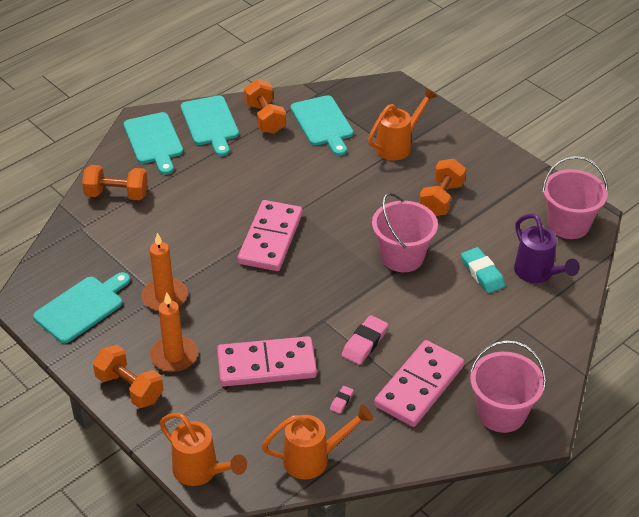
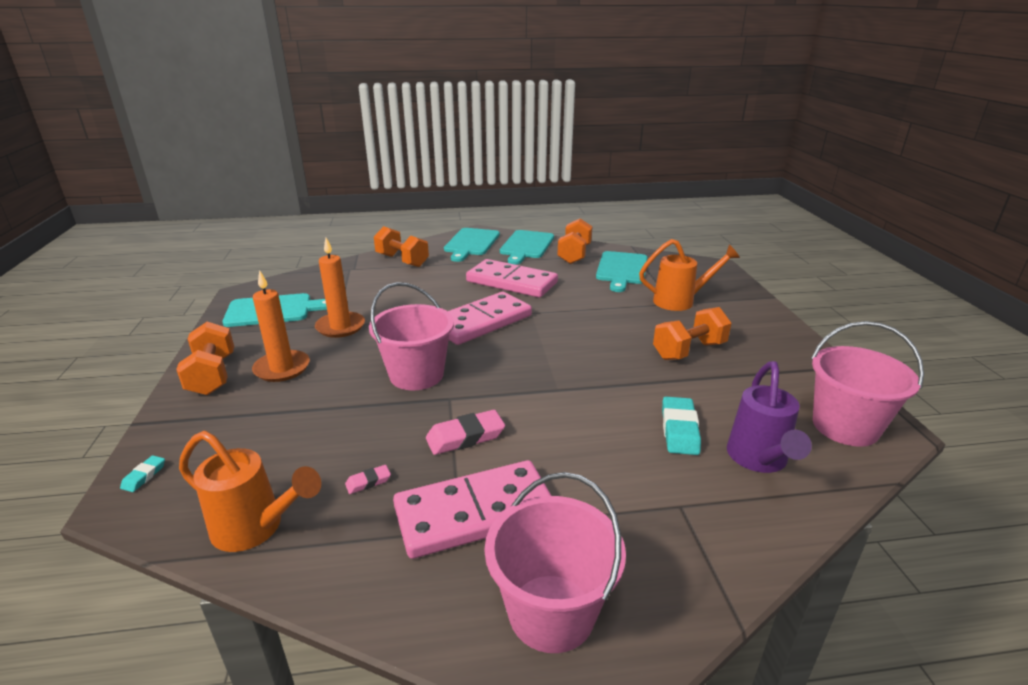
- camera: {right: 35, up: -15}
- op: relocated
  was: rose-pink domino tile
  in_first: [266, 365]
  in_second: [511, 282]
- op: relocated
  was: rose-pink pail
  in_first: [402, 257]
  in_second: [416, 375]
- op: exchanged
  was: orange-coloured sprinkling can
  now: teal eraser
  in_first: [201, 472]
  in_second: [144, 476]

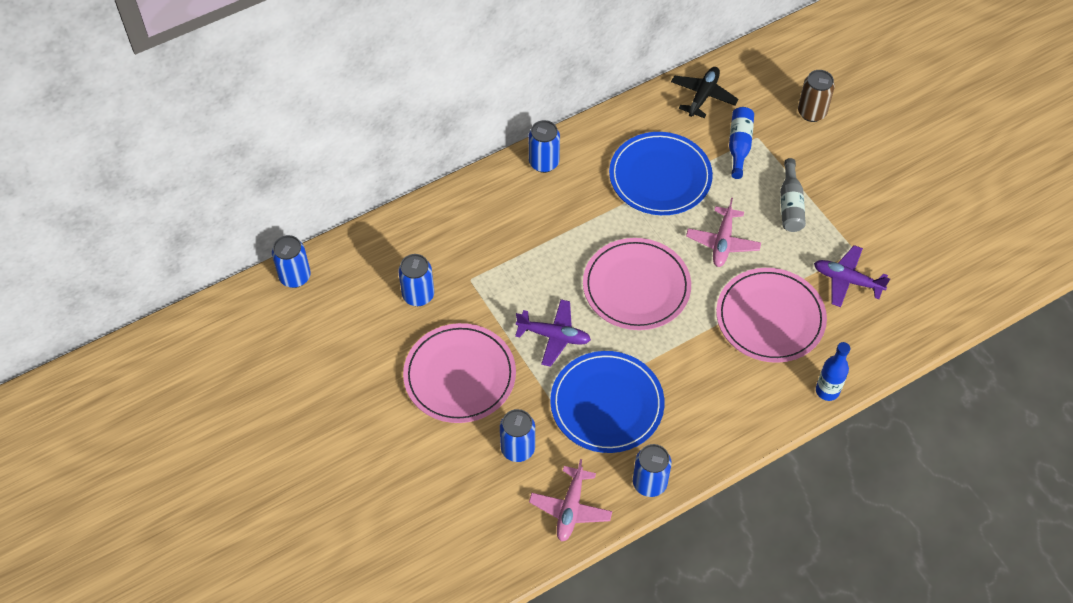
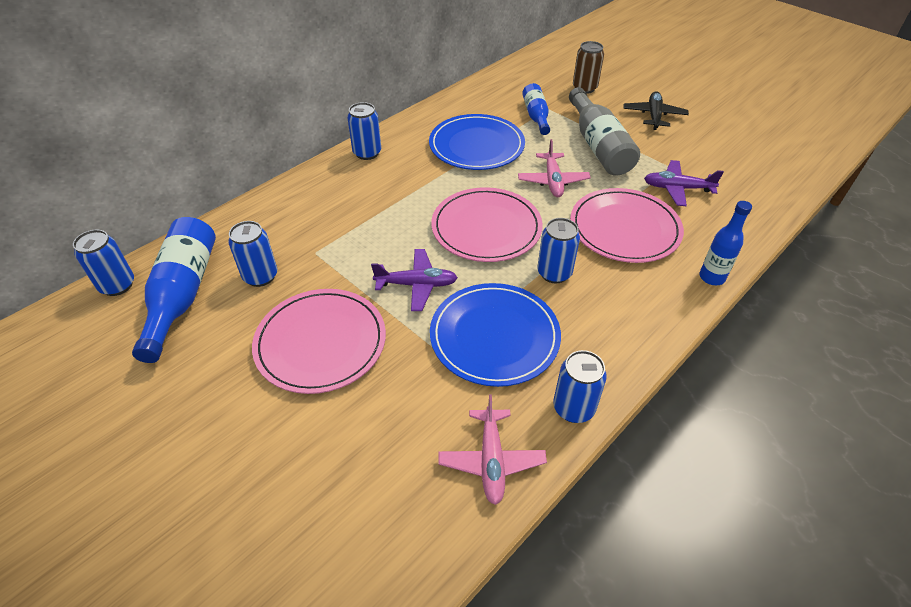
- camera: {right: -15, up: -10}
- op: appeared
  now: blue bottle
  in_second: [183, 294]
- op: relocated
  was: blue can
  in_first: [518, 449]
  in_second: [554, 273]
- op: relocated
  was: ebony plane
  in_first: [703, 96]
  in_second: [654, 116]
- op: size
  was: grey bottle
  in_first: [790, 204]
  in_second: [598, 146]
  ratio: 1.69

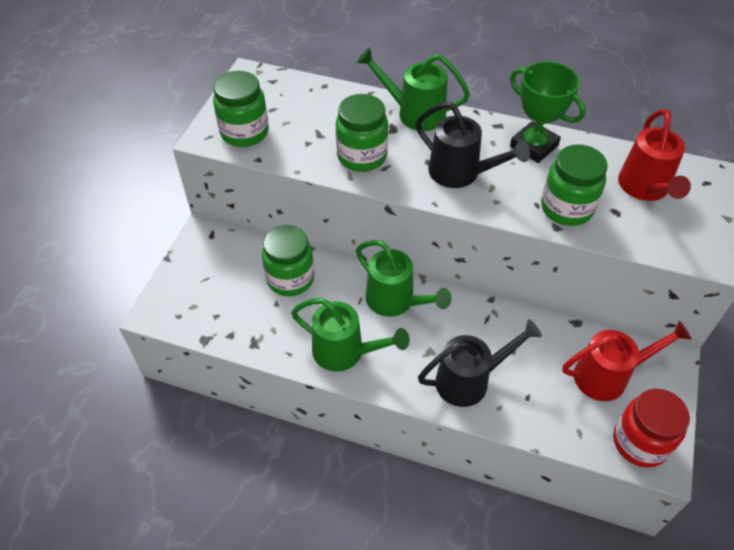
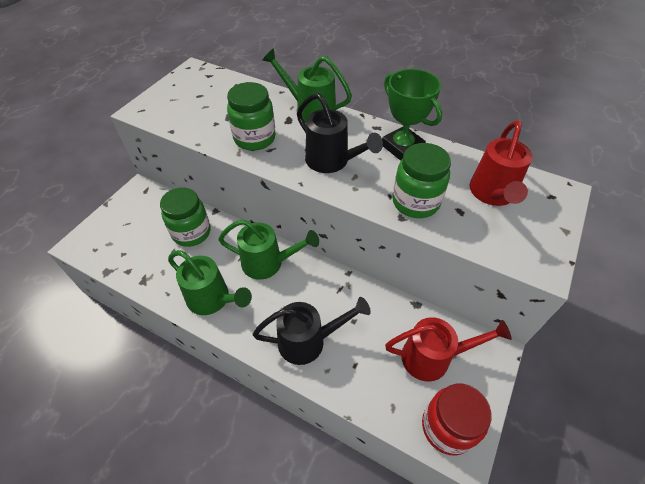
- camera: {right: 10, up: 0}
- op: missing
  was: green jar
  in_first: [244, 132]
- op: spun
  was: green sprinkling can
  in_first: [395, 301]
  in_second: [268, 263]
  clockwise: -45

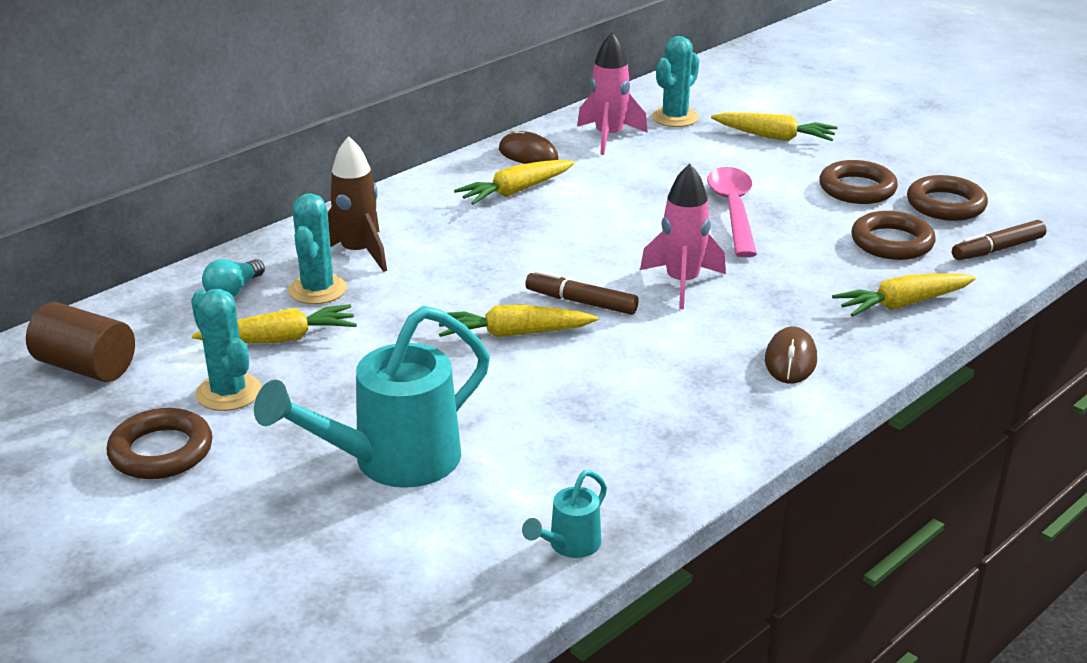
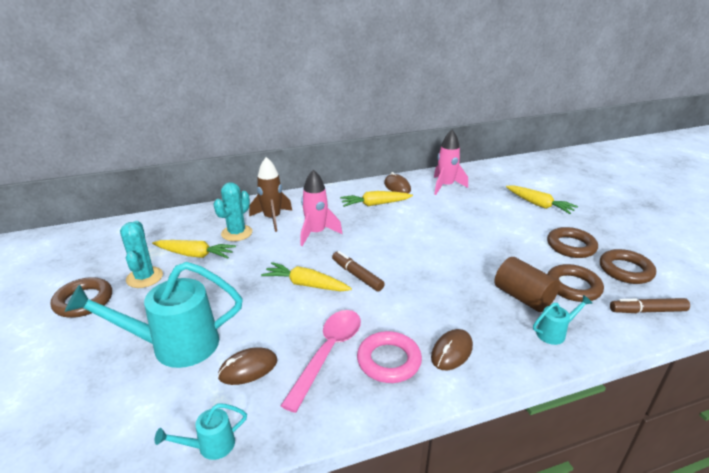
- camera: {right: 25, up: 0}
- op: missing
  was: teal bulb
  in_first: [233, 291]
- op: missing
  was: teal saguaro cactus
  in_first: [675, 118]
- op: appeared
  now: brown mouse
  in_second: [248, 369]
- op: appeared
  now: rose-pink hoop
  in_second: [389, 361]
- op: relocated
  was: brown cylinder
  in_first: [86, 367]
  in_second: [523, 297]
- op: relocated
  was: rose-pink toy rocket
  in_first: [682, 283]
  in_second: [316, 233]
- op: relocated
  was: rose-pink tablespoon
  in_first: [733, 210]
  in_second: [328, 353]
- op: exchanged
  was: golden toy carrot
  now: teal sprinkling can
  in_first: [902, 304]
  in_second: [554, 333]

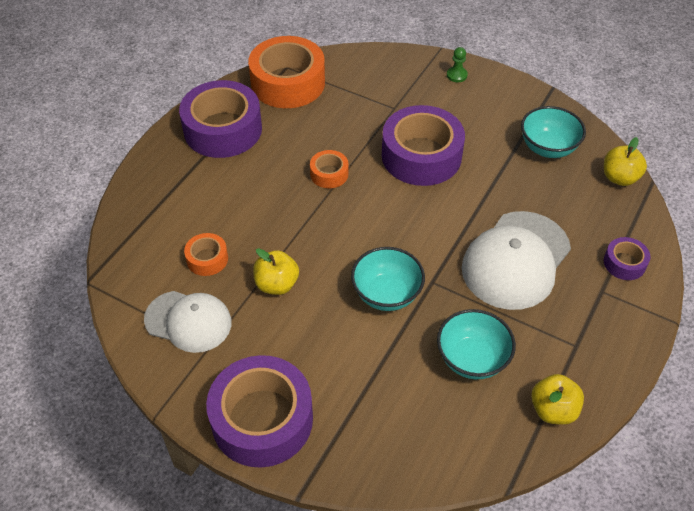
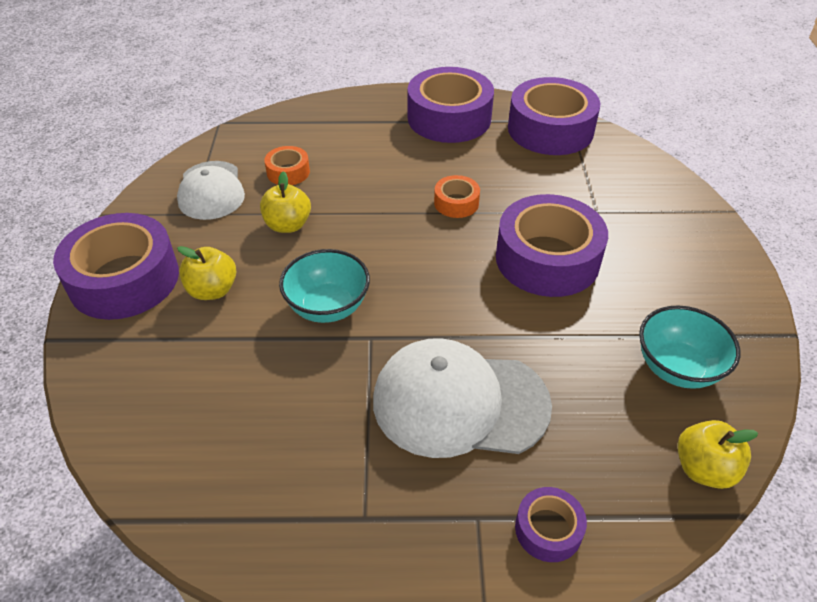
- camera: {right: 60, up: -5}
- op: missing
  was: teal deep dish
  in_first: [472, 359]
- op: missing
  was: green game pawn
  in_first: [456, 75]
- op: relocated
  was: golden apple
  in_first: [553, 410]
  in_second: [212, 290]
- op: colour
  was: orange-coloured sticky tape
  now: violet sticky tape
  in_first: [288, 83]
  in_second: [550, 129]

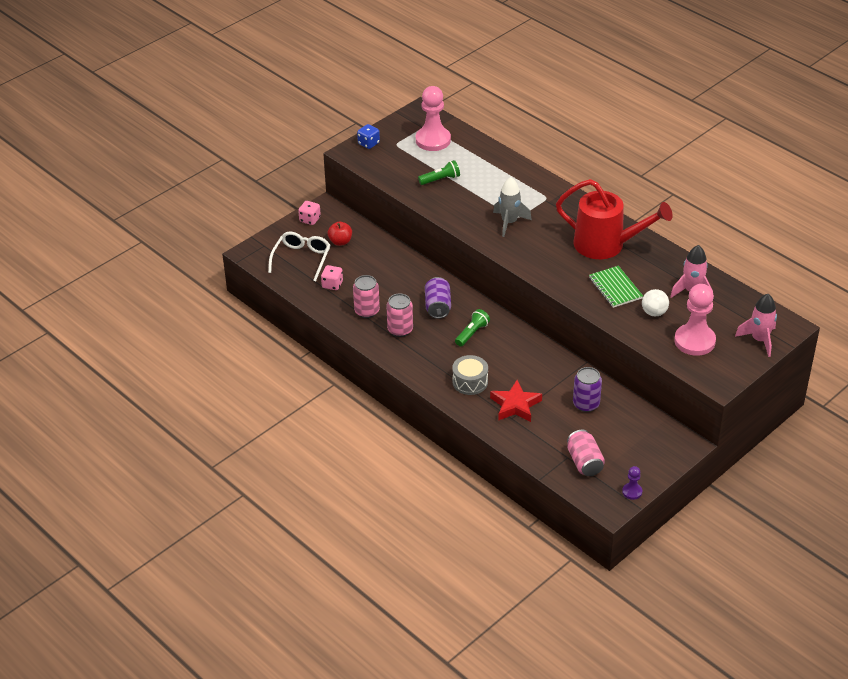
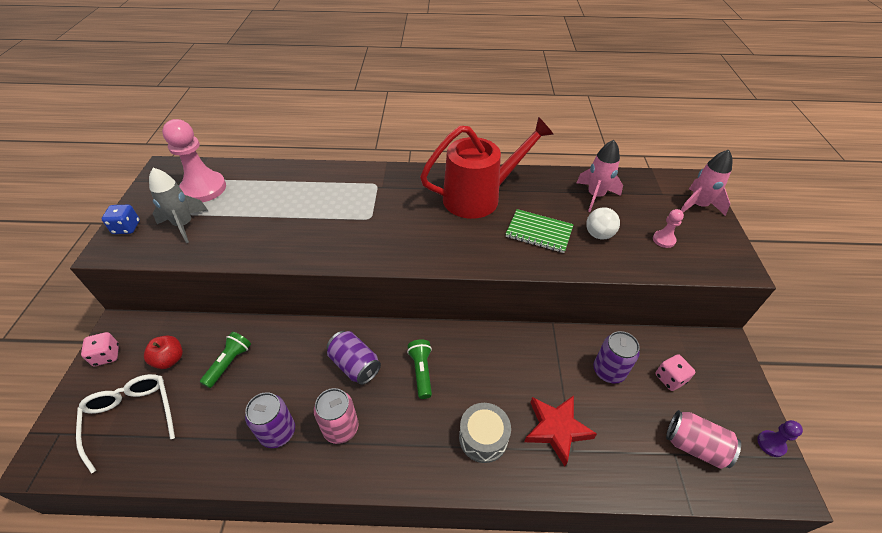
- camera: {right: -45, up: 5}
- op: relocated
  was: rose-pink game die
  in_first: [332, 284]
  in_second: [670, 378]
- op: relocated
  was: green flashlight
  in_first: [440, 179]
  in_second: [229, 363]
- op: relocated
  was: grey toy rocket
  in_first: [509, 222]
  in_second: [184, 225]
- op: colour
  was: rose-pink can
  now: violet can
  in_first: [367, 311]
  in_second: [278, 432]
- op: size
  was: rose-pink game pawn
  in_first: [694, 341]
  in_second: [663, 240]
  ratio: 0.47

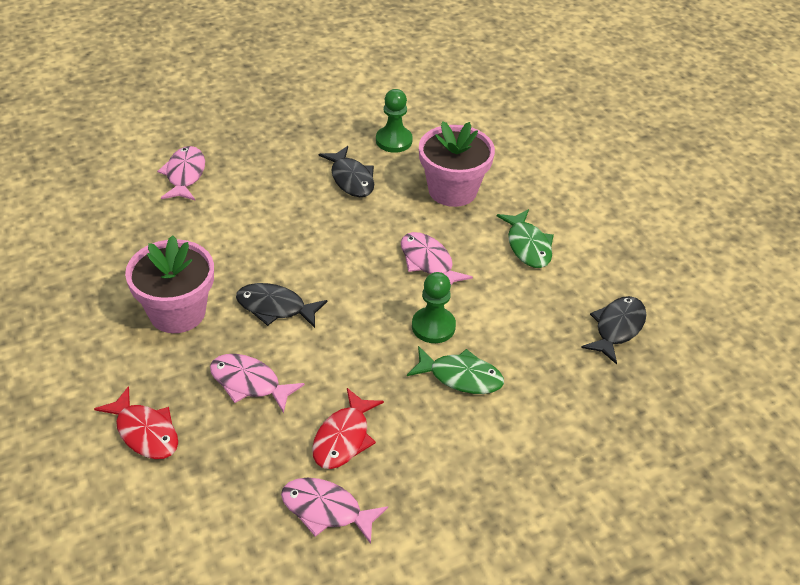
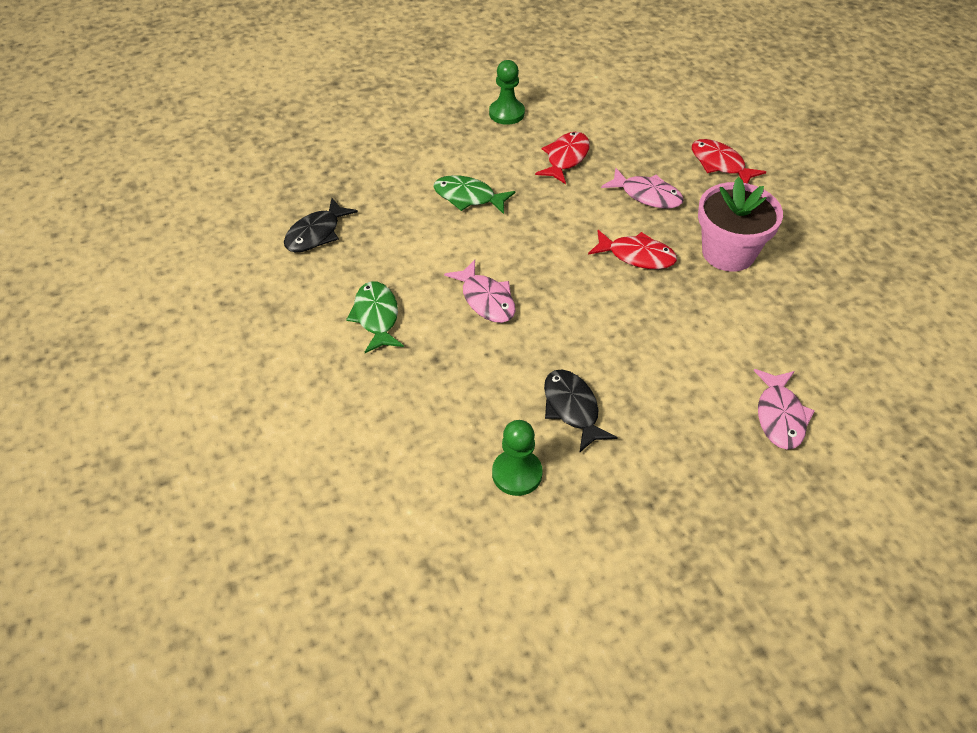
- camera: {right: -175, up: 5}
- op: missing
  was: rose-pink fish figure
  in_first: [326, 510]
- op: missing
  was: rose-pink potted plant
  in_first: [452, 190]
- op: relocated
  was: green game pawn
  in_first: [433, 326]
  in_second: [506, 113]
- op: colour
  was: ebony fish figure
  now: scarlet fish figure
  in_first: [275, 307]
  in_second: [637, 256]

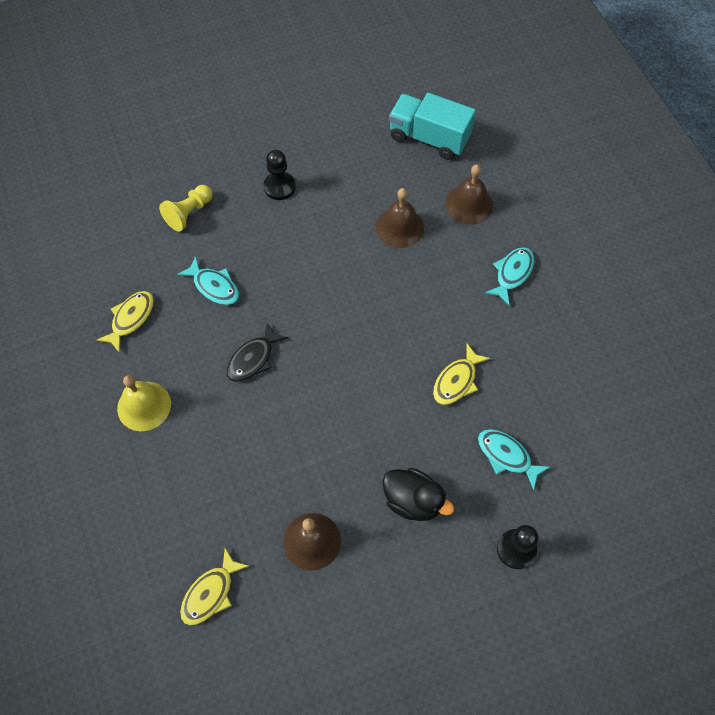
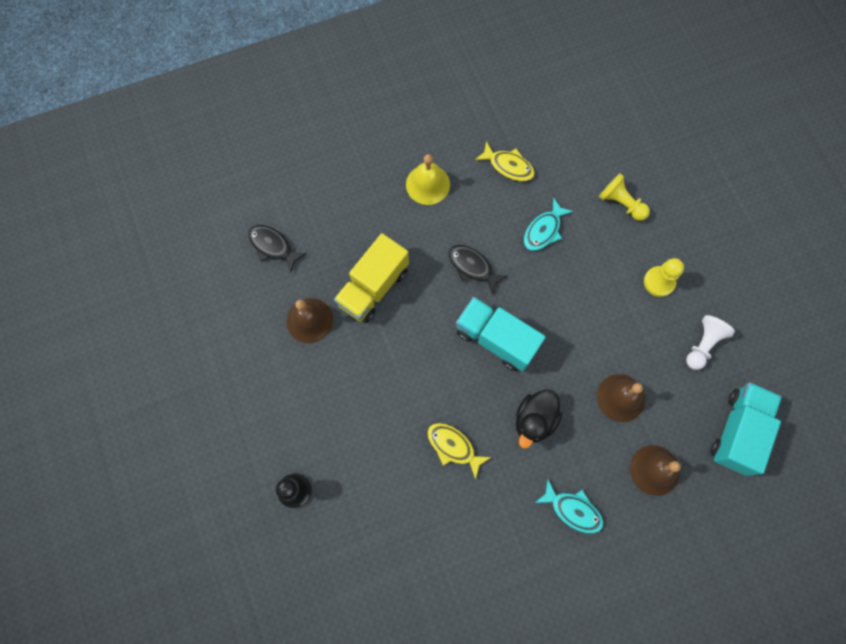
- camera: {right: 90, up: 10}
- op: missing
  was: teal fish figure
  in_first: [507, 456]
- op: appeared
  now: golden toy truck
  in_second: [373, 287]
- op: appeared
  now: teal toy truck
  in_second: [496, 339]
- op: appeared
  now: snow-white game pawn
  in_second: [703, 345]
- op: relocated
  was: ebony duck
  in_first: [413, 501]
  in_second: [534, 420]
- op: colour
  was: golden fish figure
  now: ebony fish figure
  in_first: [211, 593]
  in_second: [273, 246]
- op: colour
  was: ebony game pawn
  now: golden game pawn
  in_first: [279, 187]
  in_second: [659, 282]

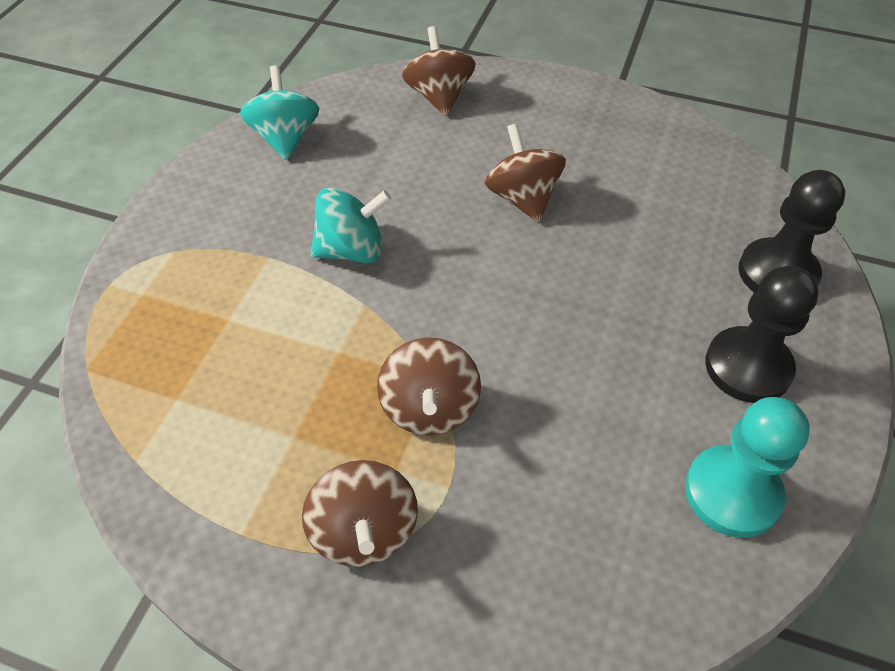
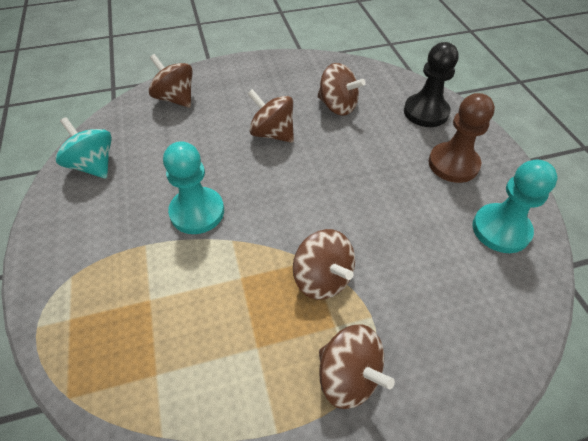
- camera: {right: -35, up: 0}
- op: appeared
  now: brown whirligig
  in_second: [337, 106]
- op: exchanged
  was: teal whirligig
  now: teal game pawn
  in_first: [352, 250]
  in_second: [197, 212]
- op: colour
  was: ebony game pawn
  now: brown game pawn
  in_first: [748, 367]
  in_second: [453, 164]

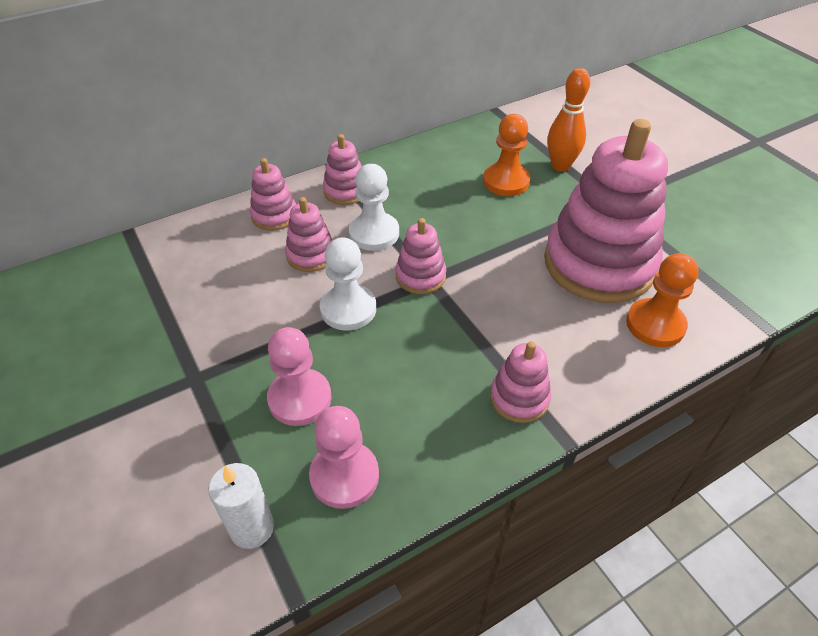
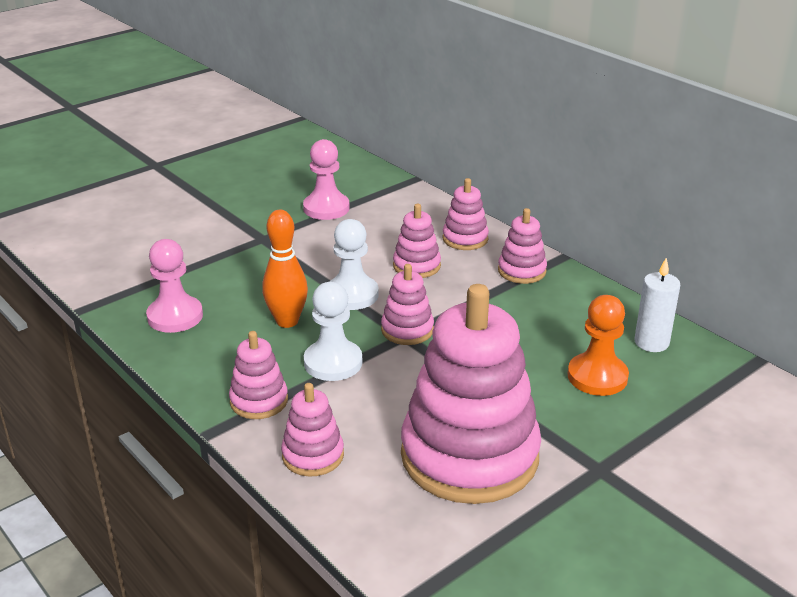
- camera: {right: 80, up: -15}
- op: missing
  was: orange-coloured game pawn
  in_first: [655, 324]
- op: appeared
  now: rose-pink ring stacker
  in_second: [313, 455]
- op: relocated
  was: snow-white wax candle
  in_first: [252, 528]
  in_second: [651, 342]
- op: relocated
  was: rose-pink game pawn
  in_first: [300, 399]
  in_second: [326, 208]
- op: relocated
  was: snow-white game pawn
  in_first: [374, 233]
  in_second: [333, 362]
- op: relocated
  was: orange-coloured tenpin
  in_first: [560, 166]
  in_second: [287, 321]

